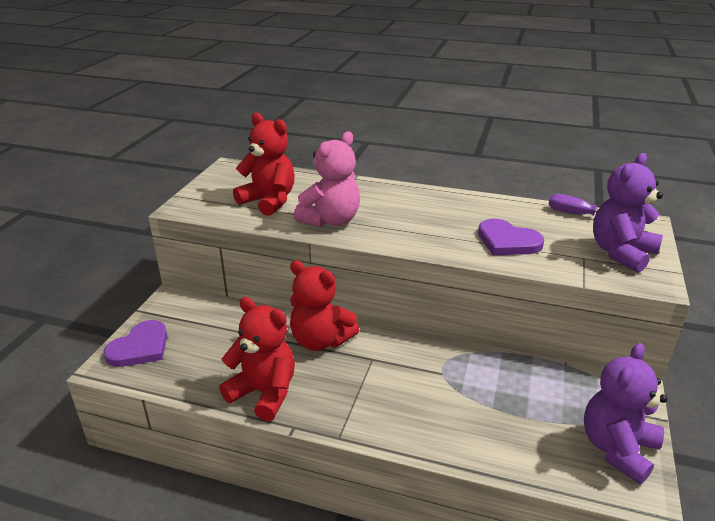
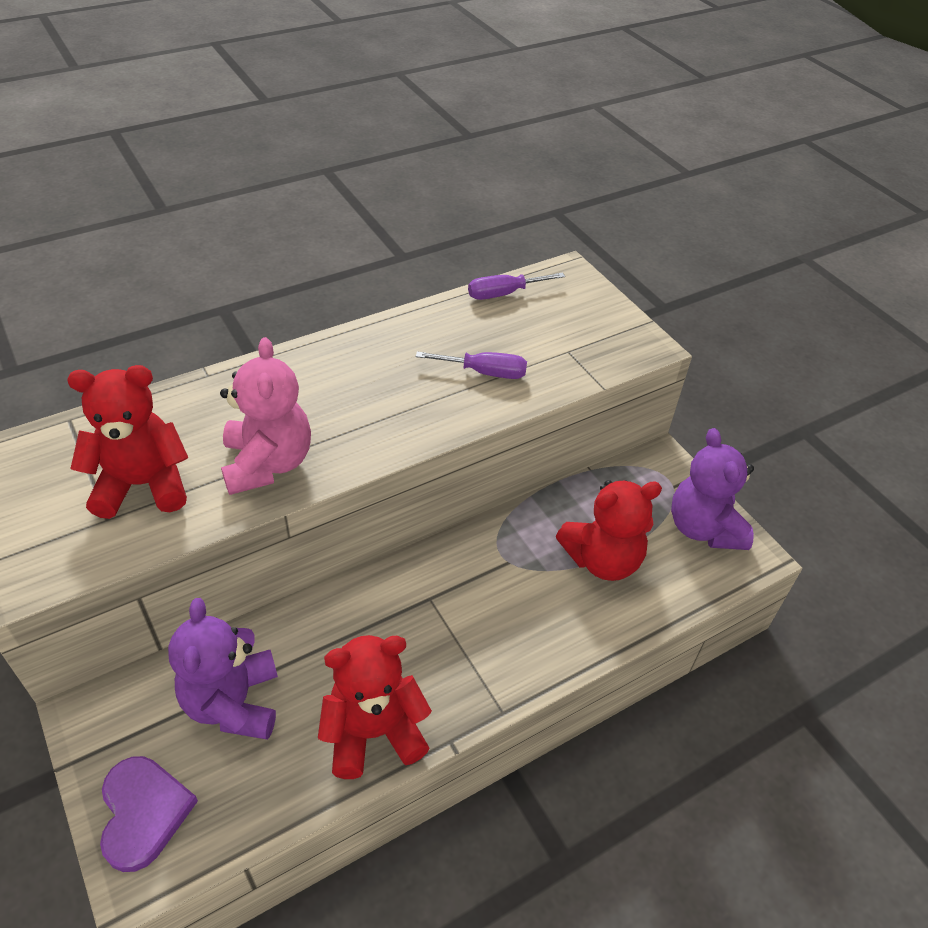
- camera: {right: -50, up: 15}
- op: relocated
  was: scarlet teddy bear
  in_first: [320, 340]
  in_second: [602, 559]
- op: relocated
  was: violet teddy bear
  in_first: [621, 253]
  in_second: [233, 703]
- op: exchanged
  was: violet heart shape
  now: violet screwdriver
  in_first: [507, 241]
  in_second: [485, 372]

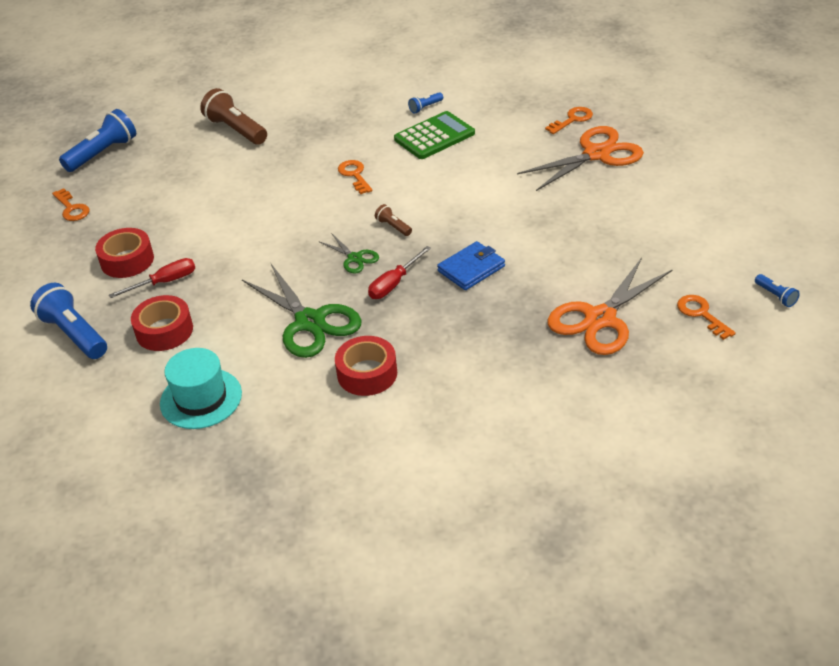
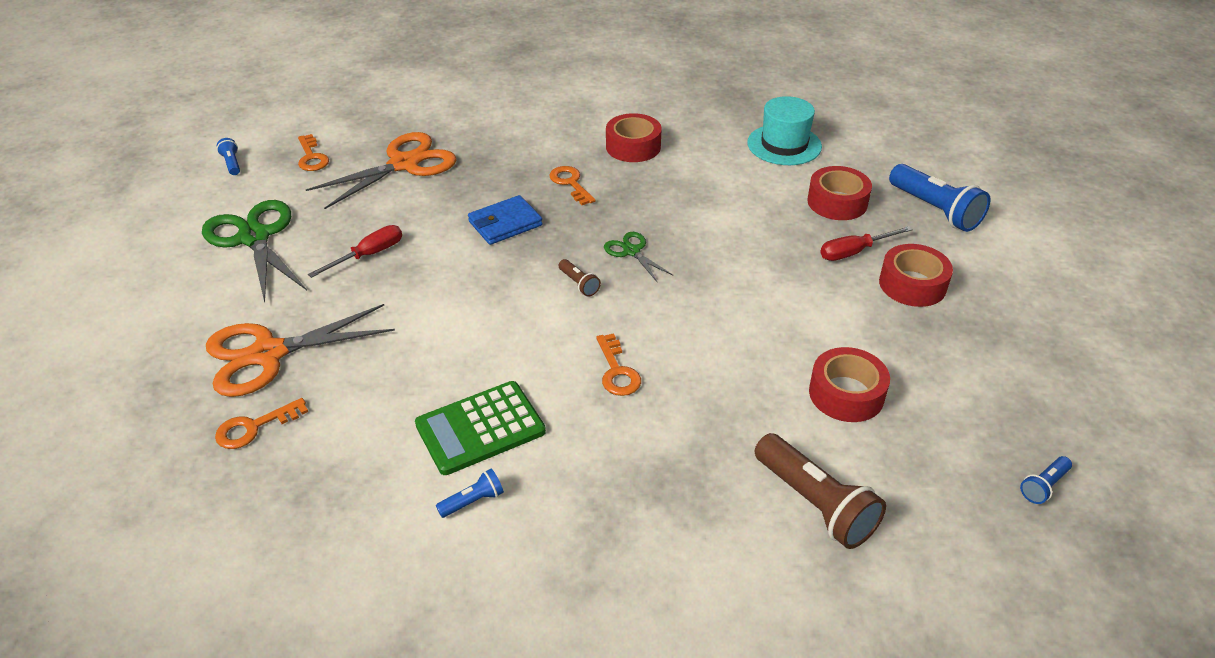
- camera: {right: -175, up: 0}
- op: appeared
  now: scarlet sticky tape
  in_second: [846, 394]
- op: relocated
  was: orange-coloured key
  in_first: [71, 208]
  in_second: [570, 183]
- op: relocated
  was: green scissors
  in_first: [310, 322]
  in_second: [255, 237]
- op: relocated
  was: scarlet screwdriver
  in_first: [394, 284]
  in_second: [369, 255]
- op: size
  was: blue flashlight
  in_first: [103, 153]
  in_second: [1043, 486]
  ratio: 0.48

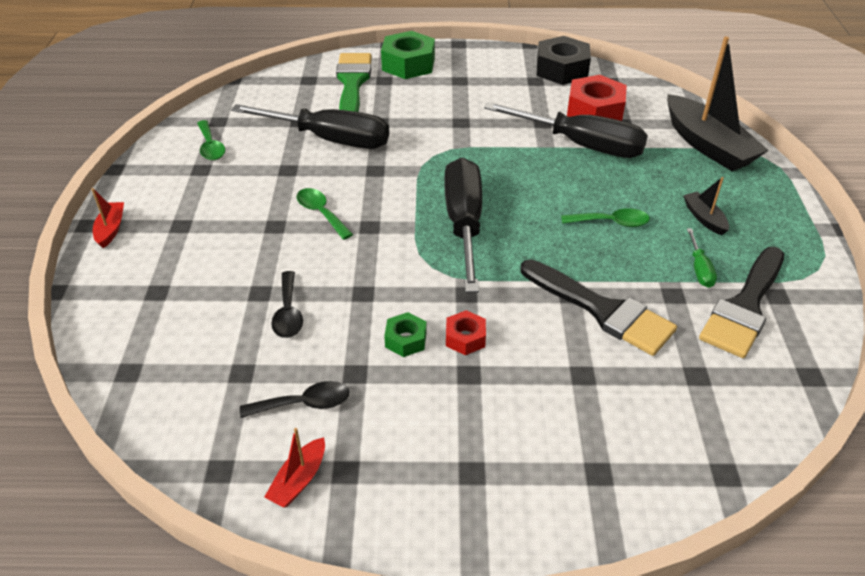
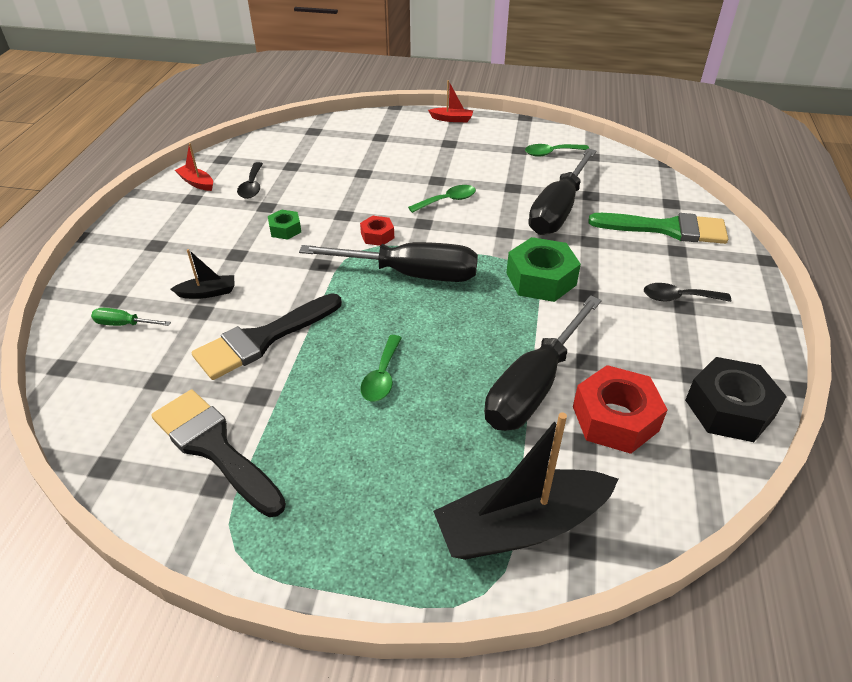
- camera: {right: 100, up: 0}
- op: relocated
  was: ebony tablespoon
  in_first: [288, 313]
  in_second: [678, 298]
- op: relocated
  was: green hex nut
  in_first: [408, 64]
  in_second: [541, 279]
- op: relocated
  was: scarlet hex nut
  in_first: [465, 338]
  in_second: [377, 236]
- op: relocated
  was: ebony boat
  in_first: [704, 218]
  in_second: [208, 293]
- op: relocated
  was: green screwdriver
  in_first: [699, 269]
  in_second: [123, 324]

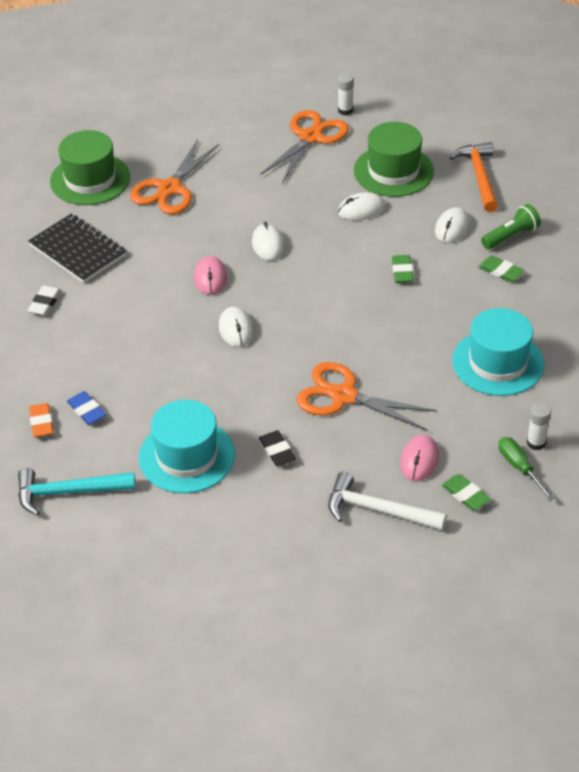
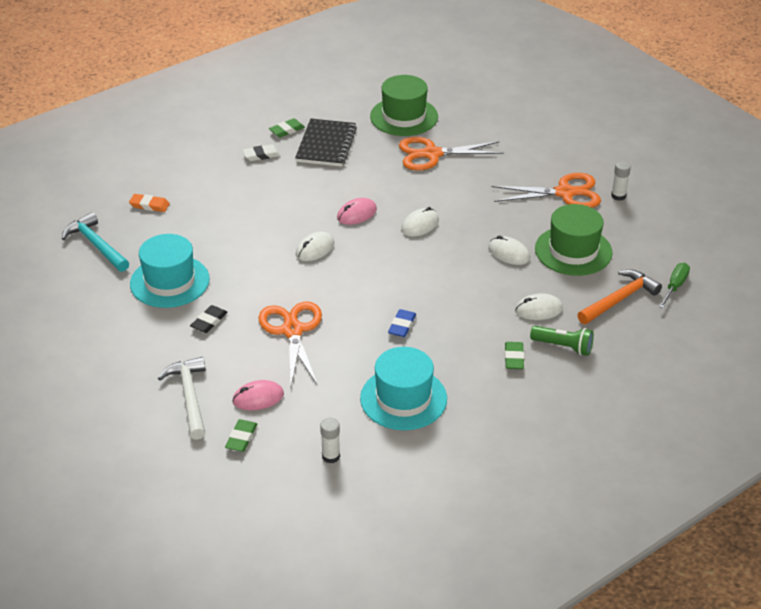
- camera: {right: 55, up: -5}
- op: relocated
  was: blue eraser
  in_first: [87, 410]
  in_second: [402, 325]
- op: relocated
  was: green eraser
  in_first: [402, 271]
  in_second: [287, 130]
- op: relocated
  was: green screwdriver
  in_first: [519, 467]
  in_second: [675, 286]
- op: spun
  was: orange-coloured eraser
  in_first: [41, 422]
  in_second: [149, 205]
  clockwise: 60

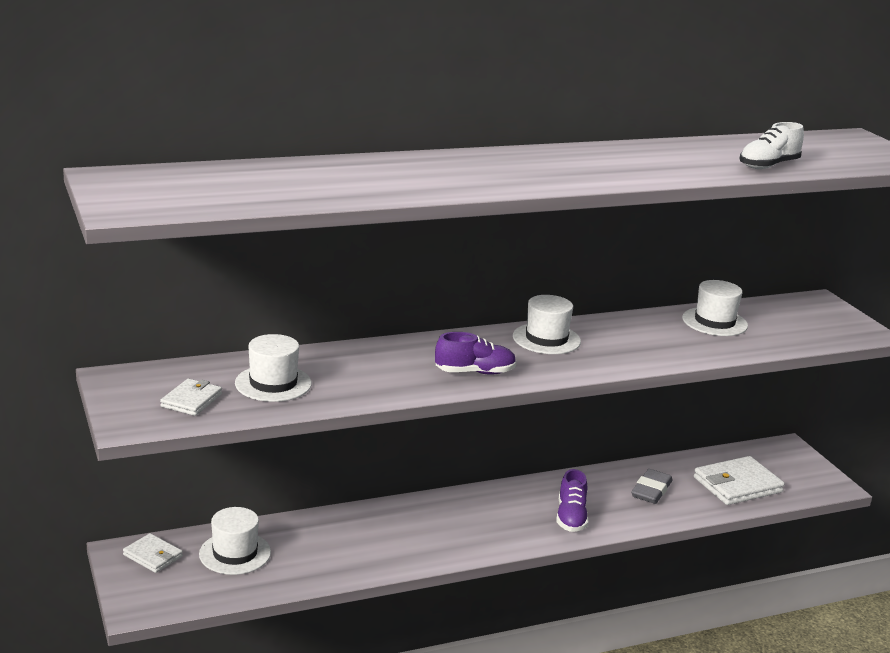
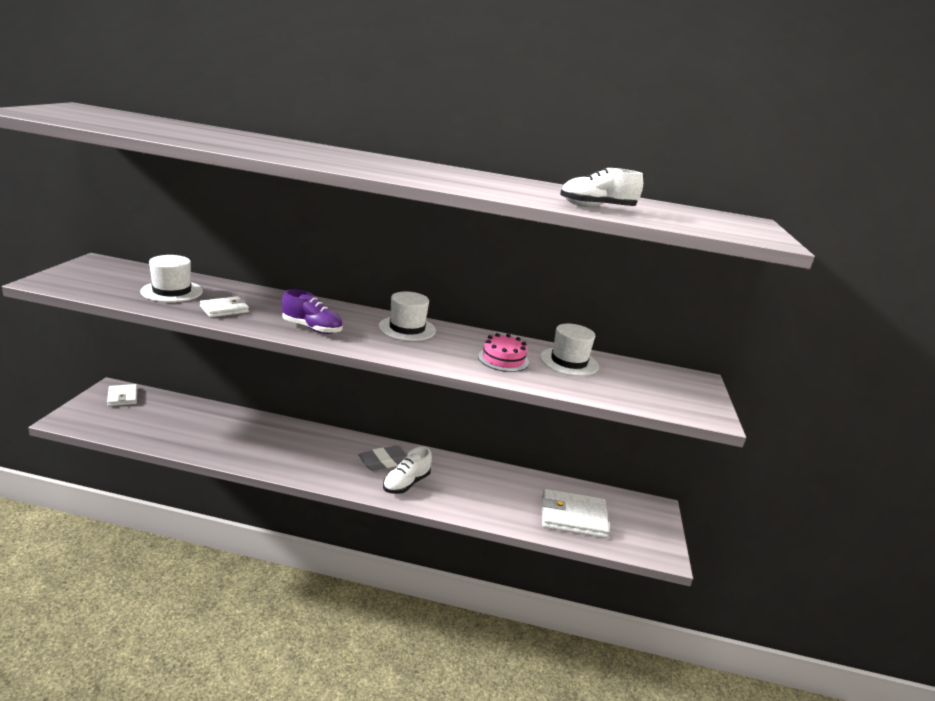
- camera: {right: 30, up: 0}
- op: missing
  was: snow-white top hat
  in_first: [235, 553]
- op: appeared
  now: rose-pink cake
  in_second: [503, 359]
- op: relocated
  was: snow-white wallet
  in_first: [191, 400]
  in_second: [224, 309]
- op: relocated
  was: grey eraser
  in_first: [651, 490]
  in_second: [384, 461]
- op: colour
  was: violet sneaker
  now: snow-white sneaker
  in_first: [571, 517]
  in_second: [406, 483]

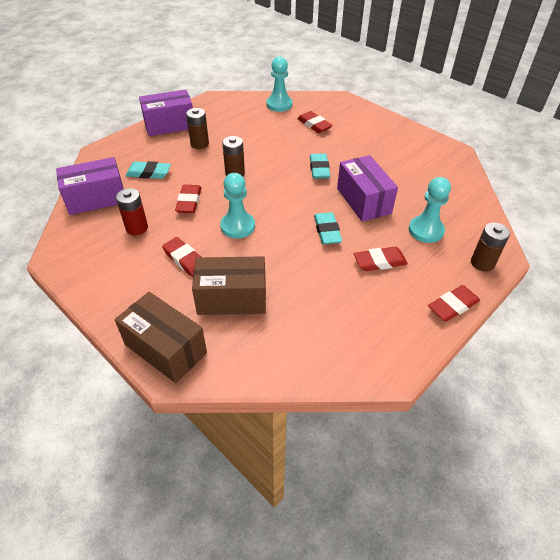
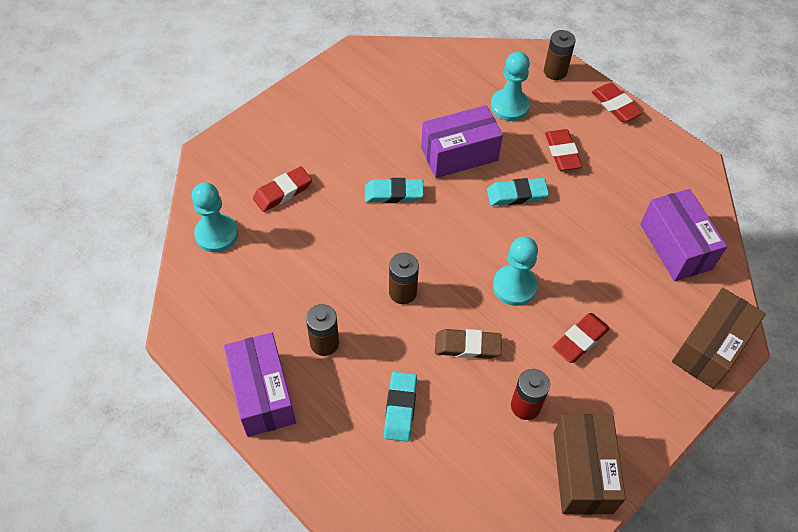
- camera: {right: -90, up: 10}
- op: relocated
  was: violet package
  in_first: [96, 199]
  in_second: [675, 246]
- op: relocated
  was: brown package
  in_first: [232, 298]
  in_second: [582, 472]
- op: colour
  was: scarlet eraser
  now: brown eraser
  in_first: [189, 202]
  in_second: [467, 346]

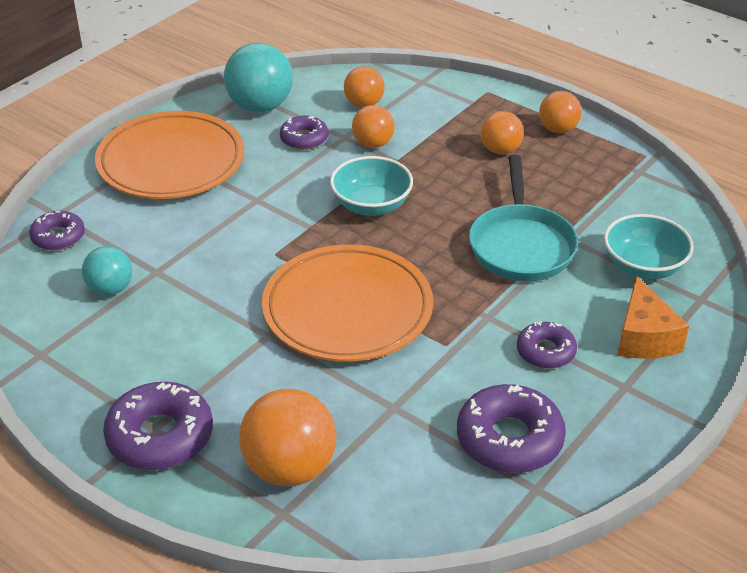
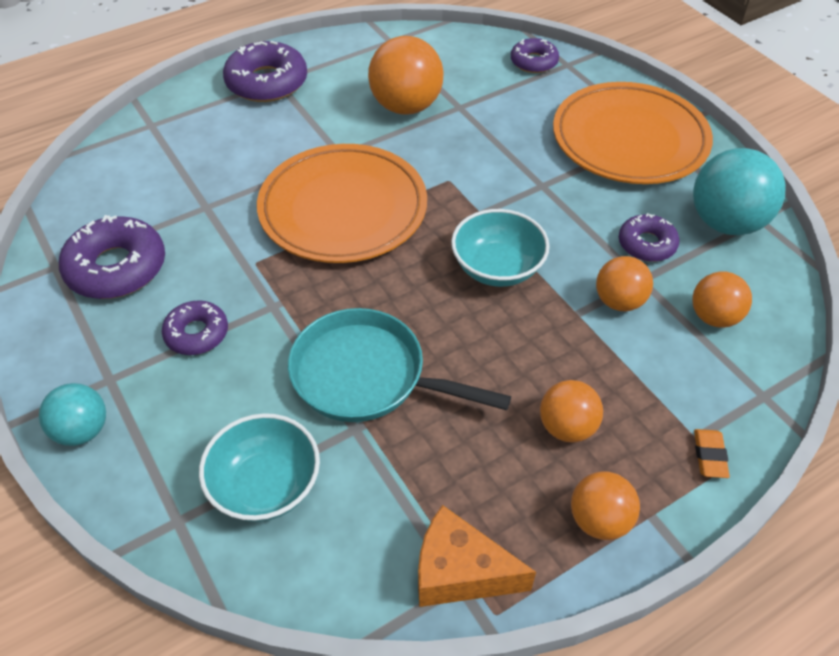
- camera: {right: 110, up: 10}
- op: appeared
  now: orange-coloured eraser
  in_second: [709, 456]
- op: relocated
  was: teal sphere
  in_first: [110, 289]
  in_second: [82, 430]
- op: relocated
  was: orange-coloured sphere
  in_first: [290, 468]
  in_second: [406, 106]
- op: relocated
  was: orange-coloured cheese
  in_first: [644, 337]
  in_second: [460, 572]

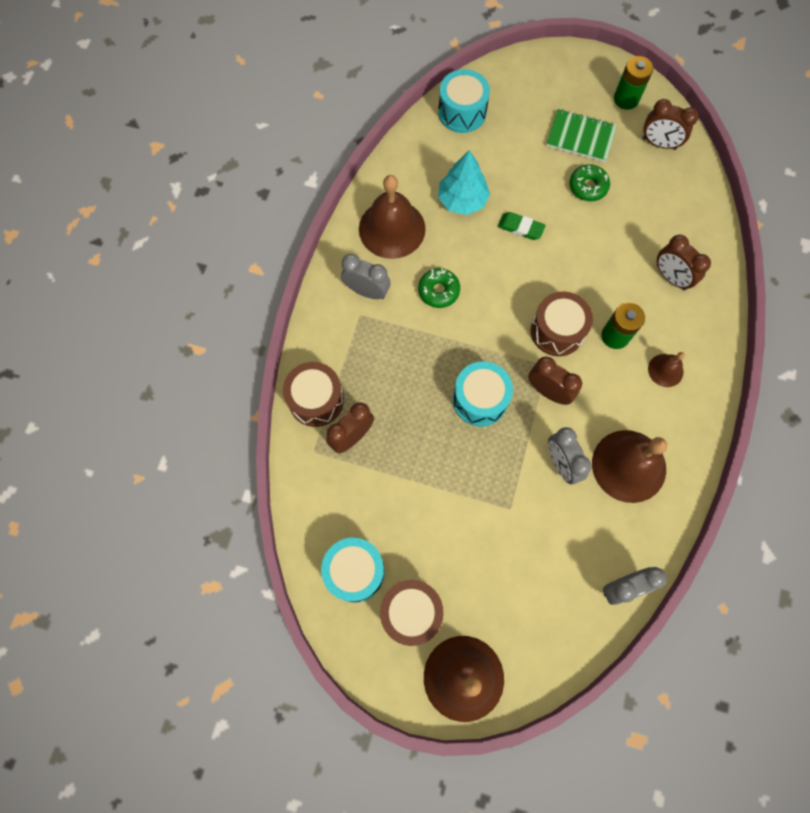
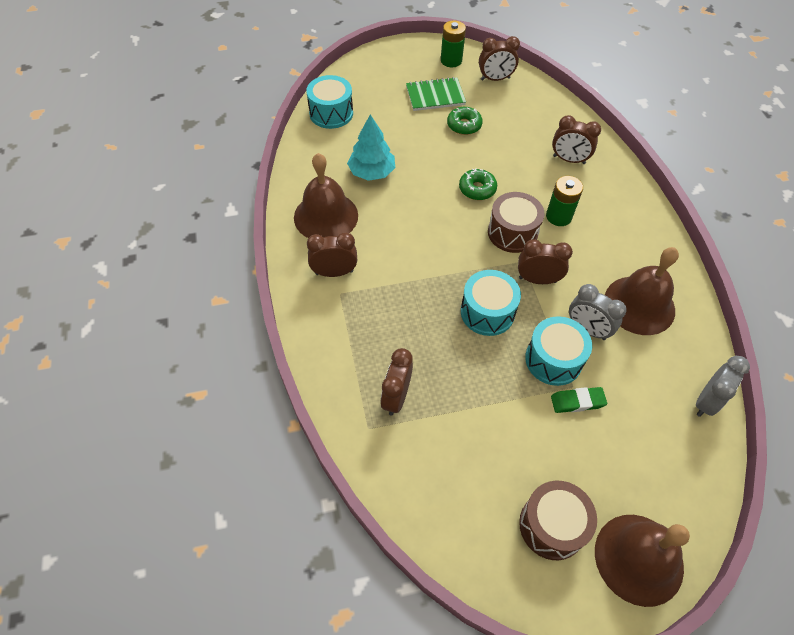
- camera: {right: -30, up: -15}
- op: missing
  was: brown drum
  in_first: [316, 400]
- op: missing
  was: brown hand bell
  in_first: [665, 370]
- op: relocated
  was: teal drum
  in_first: [355, 571]
  in_second: [553, 360]
- op: relocated
  was: green glazed donut
  in_first: [438, 291]
  in_second: [477, 189]
- op: relocated
  was: green eraser
  in_first: [520, 228]
  in_second: [577, 401]
- op: colour
  was: grey clock
  now: brown clock
  in_first: [367, 291]
  in_second: [334, 272]

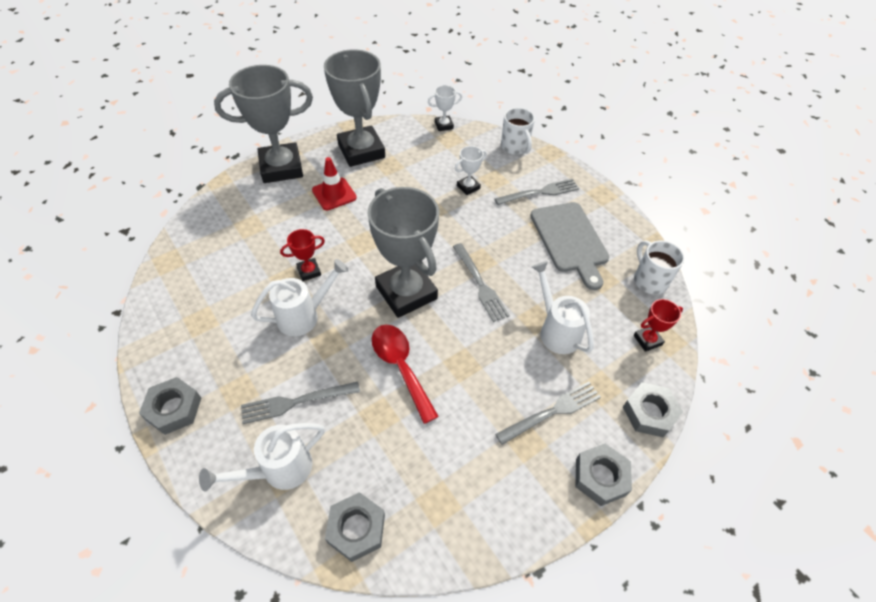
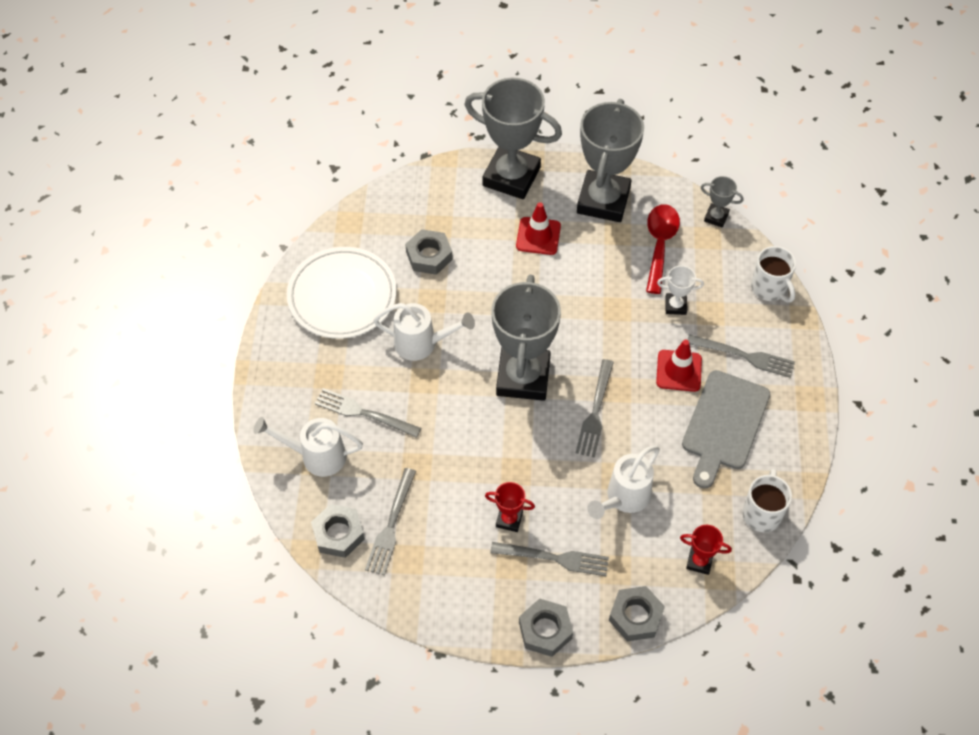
- camera: {right: 40, up: 5}
- op: appeared
  now: snow-white flat dish
  in_second: [342, 296]
- op: appeared
  now: grey dinner fork
  in_second: [391, 526]
- op: appeared
  now: scarlet road cone
  in_second: [679, 371]
- op: relocated
  was: grey hex nut
  in_first: [174, 409]
  in_second: [429, 256]
- op: relocated
  was: scarlet prize cup
  in_first: [309, 271]
  in_second: [509, 519]
- op: relocated
  was: scarlet tablespoon
  in_first: [400, 366]
  in_second: [660, 244]
- op: colour
  was: snow-white prize cup
  now: grey prize cup
  in_first: [444, 125]
  in_second: [716, 217]
- op: spun
  was: snow-white tea mug
  in_first: [515, 147]
  in_second: [769, 288]
  clockwise: -45
- op: spun
  was: snow-white sprinkling can
  in_first: [556, 330]
  in_second: [624, 498]
  clockwise: -150

